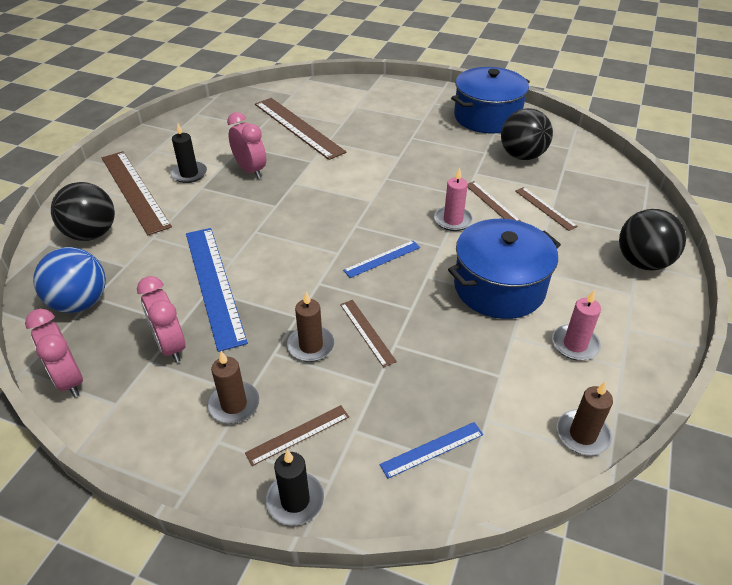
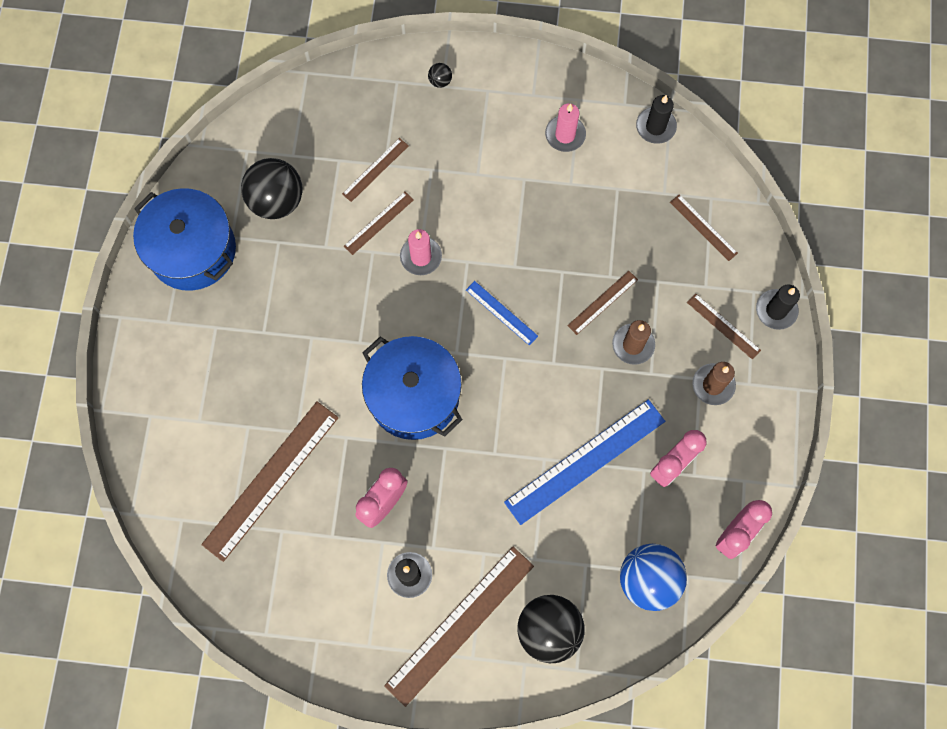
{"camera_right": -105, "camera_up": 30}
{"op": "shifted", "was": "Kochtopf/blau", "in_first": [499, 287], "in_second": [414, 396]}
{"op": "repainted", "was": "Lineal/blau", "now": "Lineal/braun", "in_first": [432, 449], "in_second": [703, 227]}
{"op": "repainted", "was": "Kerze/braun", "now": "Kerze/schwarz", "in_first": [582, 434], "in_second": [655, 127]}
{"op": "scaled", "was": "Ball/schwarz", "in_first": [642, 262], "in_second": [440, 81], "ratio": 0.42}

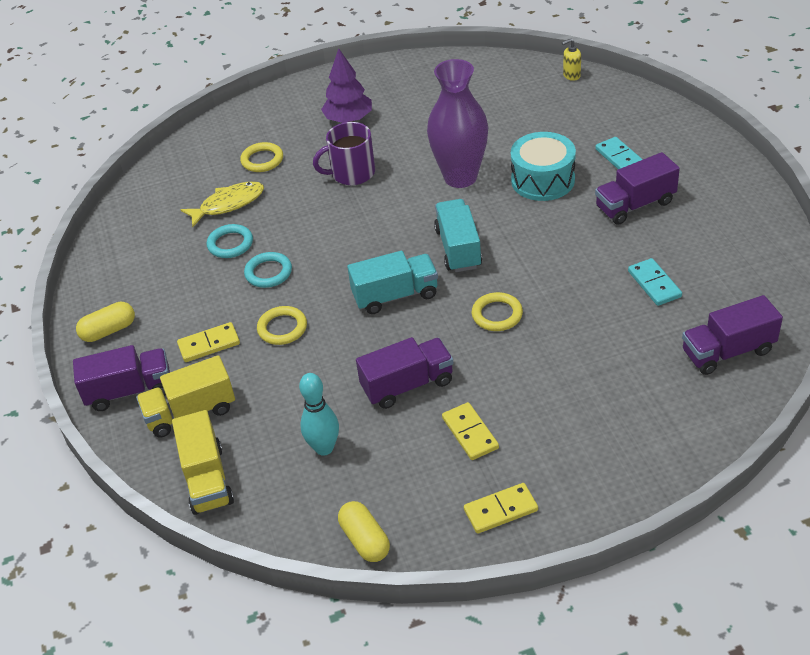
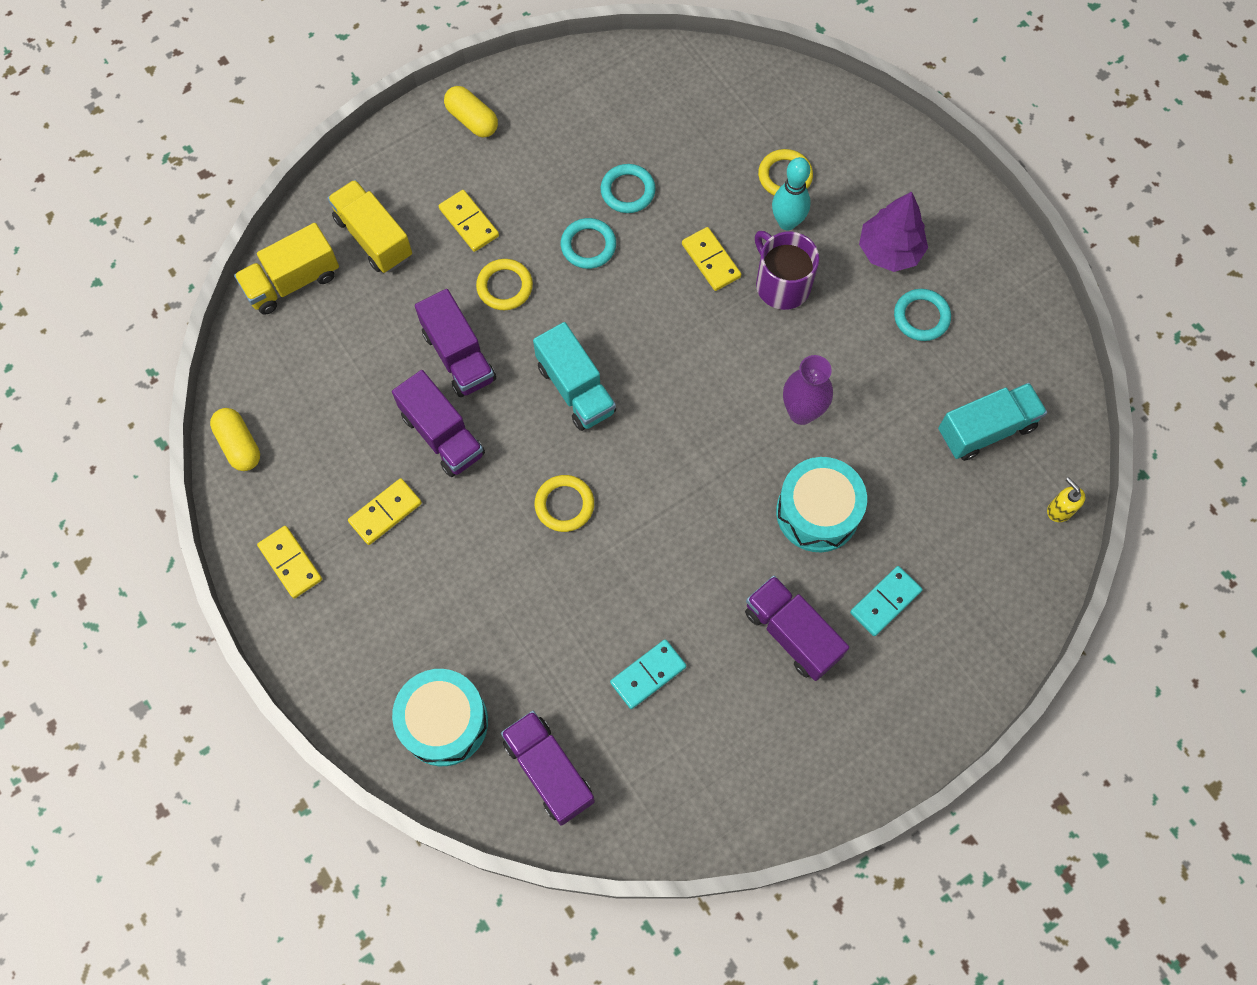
{"camera_right": 70, "camera_up": 25}
{"op": "gone", "was": "Fisch/gelb", "in_first": [228, 204]}
{"op": "new", "now": "Trommel/türkis", "in_second": [444, 722]}
{"op": "new", "now": "Dominostein/gelb", "in_second": [711, 260]}
{"op": "new", "now": "Ring/türkis", "in_second": [921, 317]}
{"op": "shifted", "was": "Lastwagen/lila", "in_first": [129, 391], "in_second": [458, 356]}
{"op": "shifted", "was": "Bowlingkegel/türkis", "in_first": [324, 448], "in_second": [787, 222]}
{"op": "shifted", "was": "Lastwagen/türkis", "in_first": [458, 248], "in_second": [986, 429]}
{"op": "rotated", "was": "Kapsel/gelb", "in_first": [365, 540], "in_second": [239, 445], "clockwise": -75}
{"op": "scaled", "was": "Vase/lila", "in_first": [460, 177], "in_second": [801, 412], "ratio": 0.63}

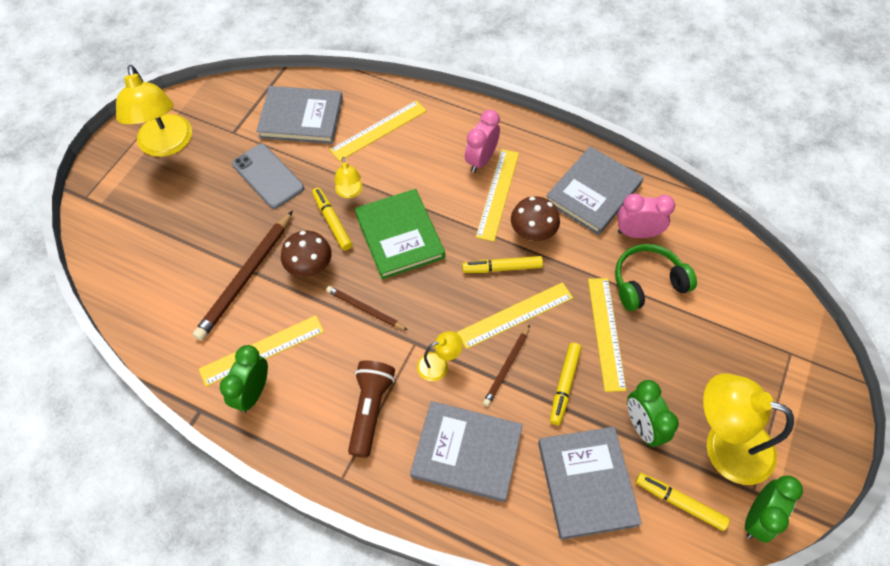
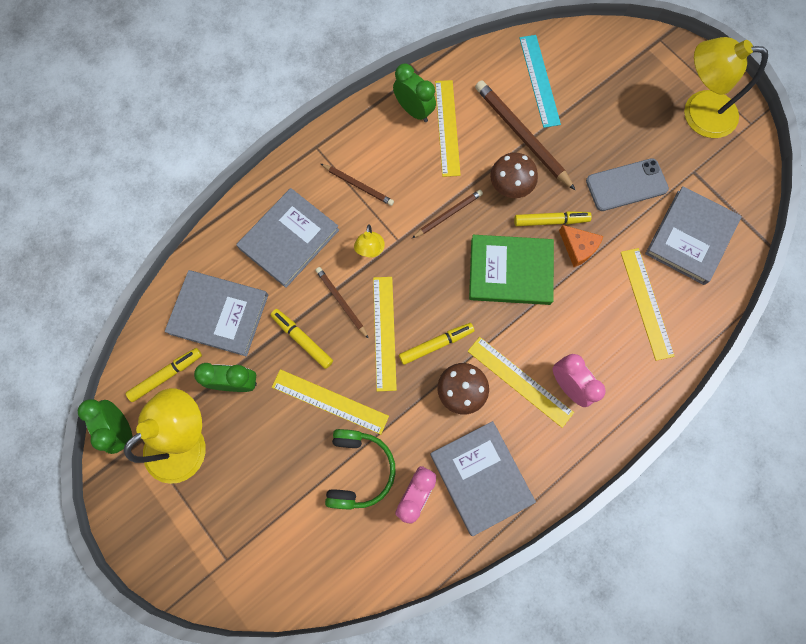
{"camera_right": 115, "camera_up": 15}
{"op": "new", "now": "Lineal/türkis", "in_second": [539, 80]}
{"op": "swapped", "was": "Lampe/gelb", "now": "Käse/orange", "in_first": [349, 192], "in_second": [578, 247]}
{"op": "swapped", "was": "Taschenlampe/braun", "now": "Bleistift/braun", "in_first": [370, 410], "in_second": [358, 185]}
{"op": "rotated", "was": "Filzstift/gelb", "in_first": [502, 268], "in_second": [436, 344], "clockwise": 45}

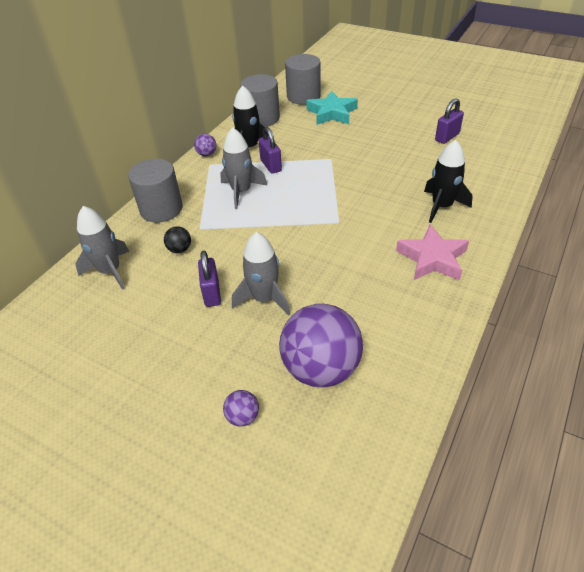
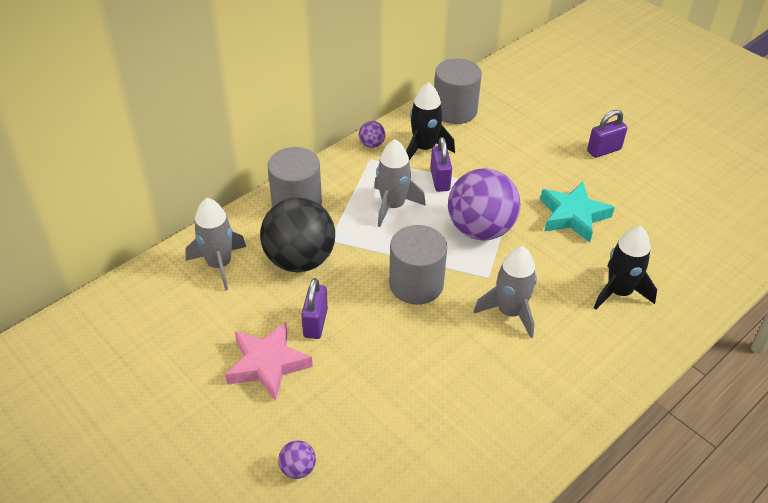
{"camera_right": 15, "camera_up": 0}
{"op": "shifted", "was": "Rakete/grau", "in_first": [264, 298], "in_second": [510, 312]}
{"op": "shifted", "was": "Ball/lila", "in_first": [321, 368], "in_second": [480, 229]}
{"op": "shifted", "was": "Vollzylinder/grau", "in_first": [303, 96], "in_second": [416, 284]}
{"op": "shifted", "was": "Stern/türkis", "in_first": [332, 113], "in_second": [573, 216]}
{"op": "shifted", "was": "Stern/rosa", "in_first": [432, 258], "in_second": [267, 364]}
{"op": "shifted", "was": "Vorhängeschloss/lila", "in_first": [447, 137], "in_second": [604, 150]}
{"op": "scaled", "was": "Ball/schwarz", "in_first": [180, 249], "in_second": [300, 260], "ratio": 2.41}

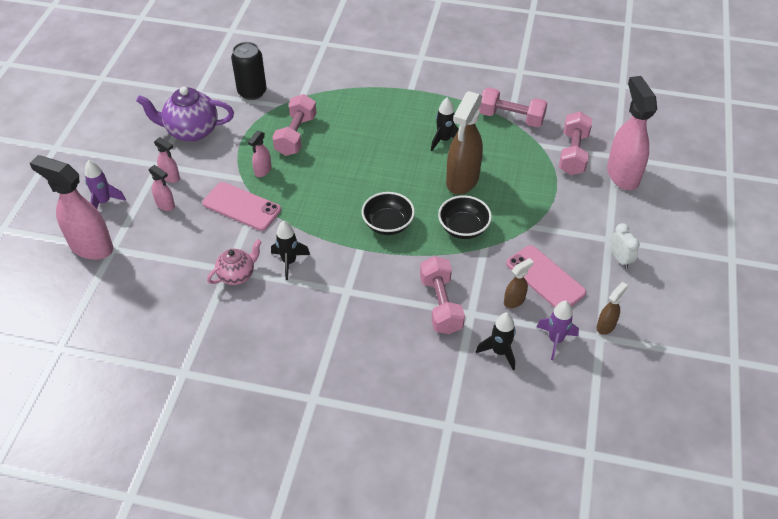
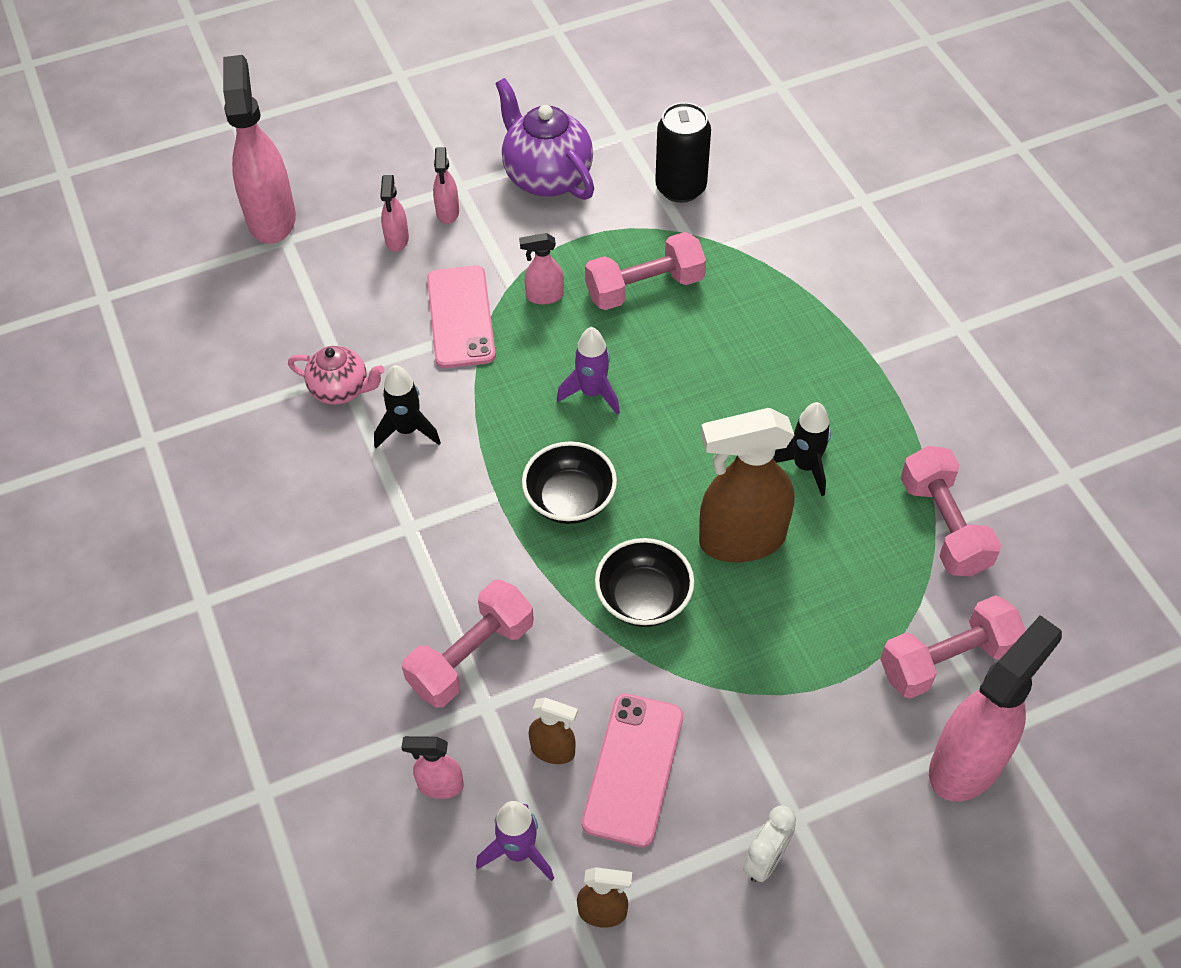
{"camera_right": 55, "camera_up": 5}
{"op": "shifted", "was": "Rakete/lila", "in_first": [104, 202], "in_second": [592, 393]}
{"op": "swapped", "was": "Rakete/schwarz", "now": "Sprühflasche/rosa", "in_first": [499, 352], "in_second": [440, 785]}

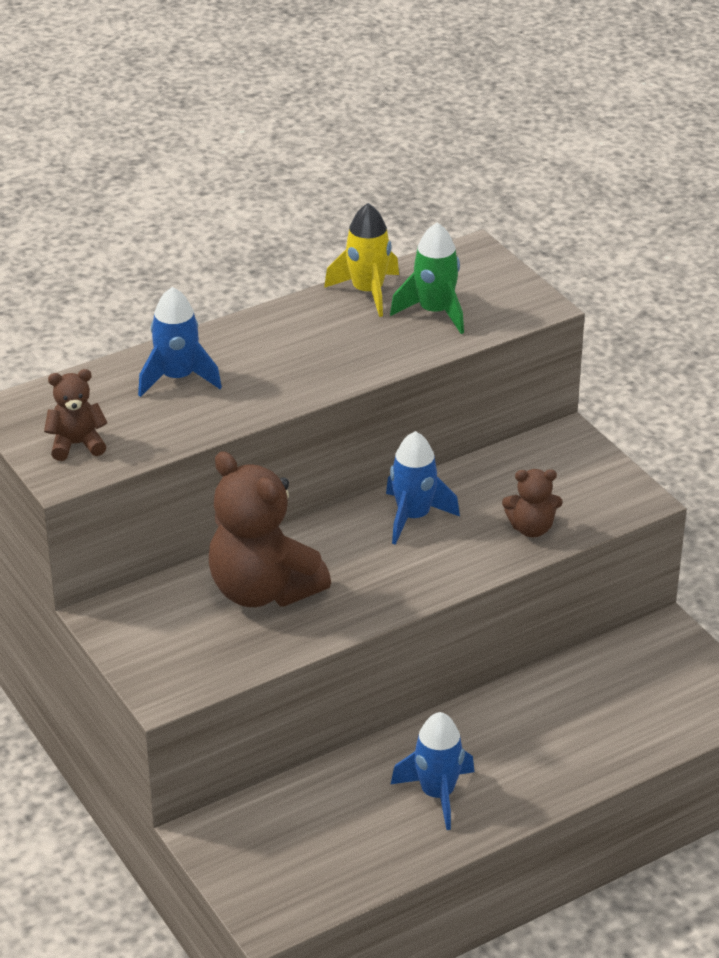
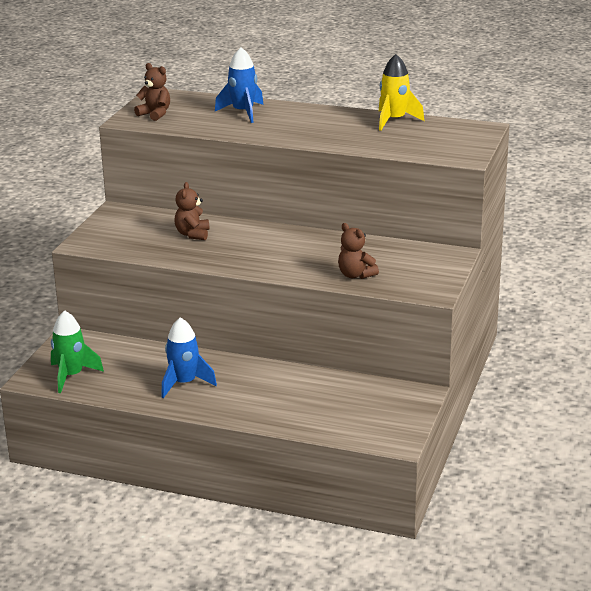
{"camera_right": 50, "camera_up": -10}
{"op": "gone", "was": "Rakete/blau", "in_first": [413, 517]}
{"op": "shifted", "was": "Rakete/grün", "in_first": [434, 312], "in_second": [71, 376]}
{"op": "scaled", "was": "Teddybär/braun", "in_first": [263, 590], "in_second": [192, 234], "ratio": 0.5}

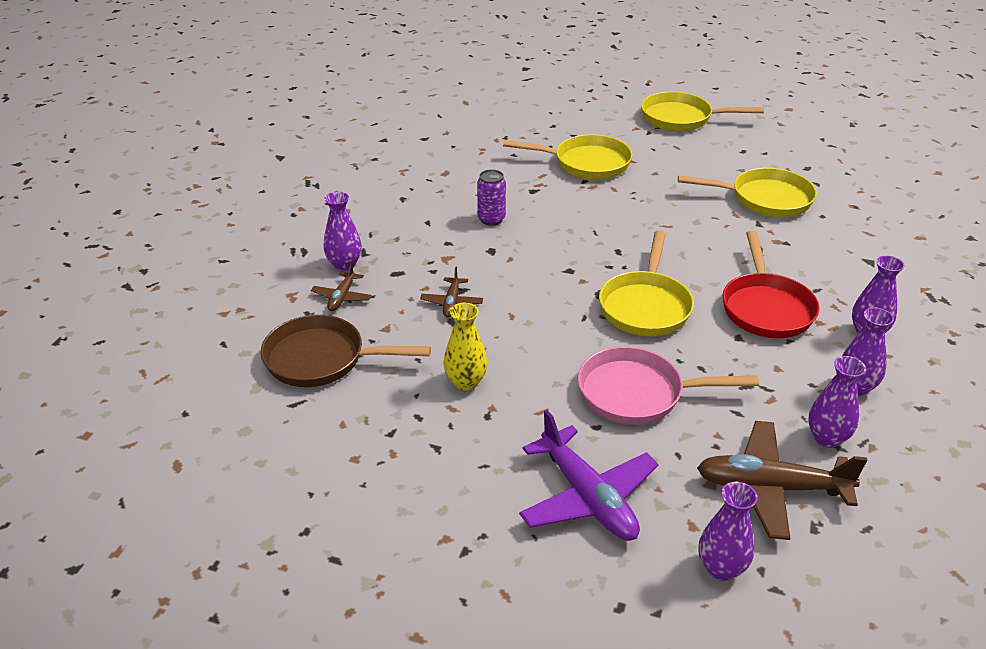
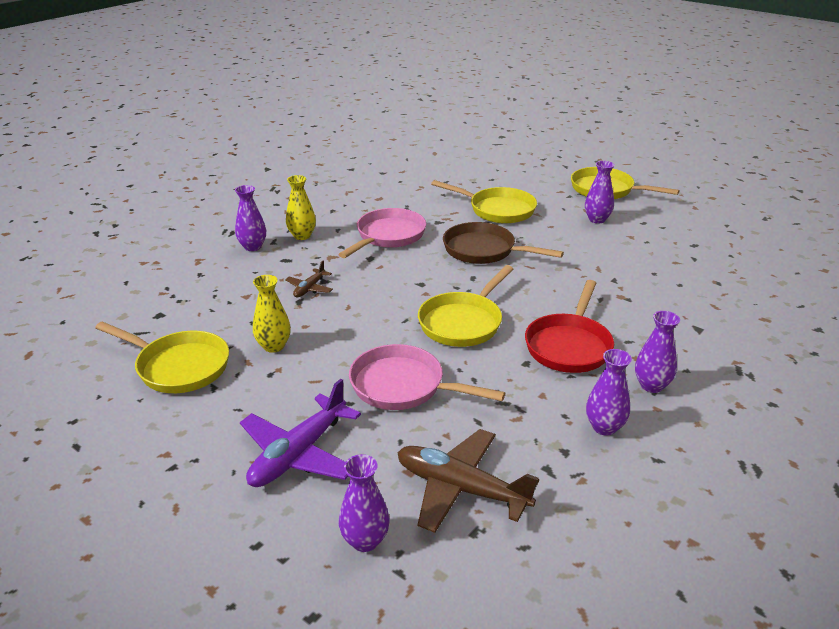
{"camera_right": 20, "camera_up": -5}
{"op": "gone", "was": "Flugzeug/braun", "in_first": [342, 297]}
{"op": "new", "now": "Vase/gelb", "in_second": [302, 236]}
{"op": "shifted", "was": "Pfanne/braun", "in_first": [322, 359], "in_second": [484, 250]}
{"op": "shifted", "was": "Pfanne/gelb", "in_first": [765, 199], "in_second": [179, 367]}
{"op": "shifted", "was": "Vase/lila", "in_first": [827, 438], "in_second": [597, 219]}
{"op": "swapped", "was": "Dose/lila", "now": "Pfanne/rosa", "in_first": [491, 219], "in_second": [388, 236]}
{"op": "rotated", "was": "Flugzeug/lila", "in_first": [587, 497], "in_second": [299, 454], "clockwise": 45}

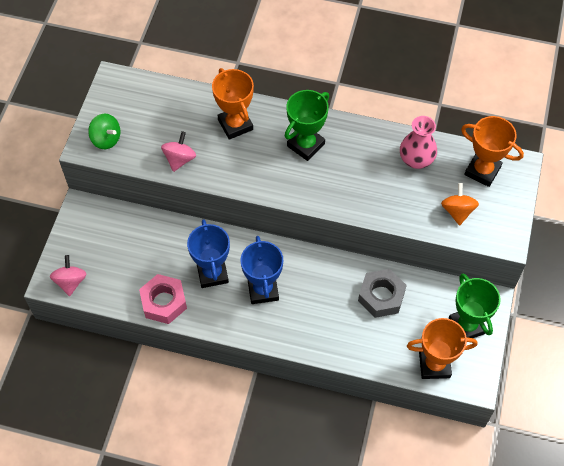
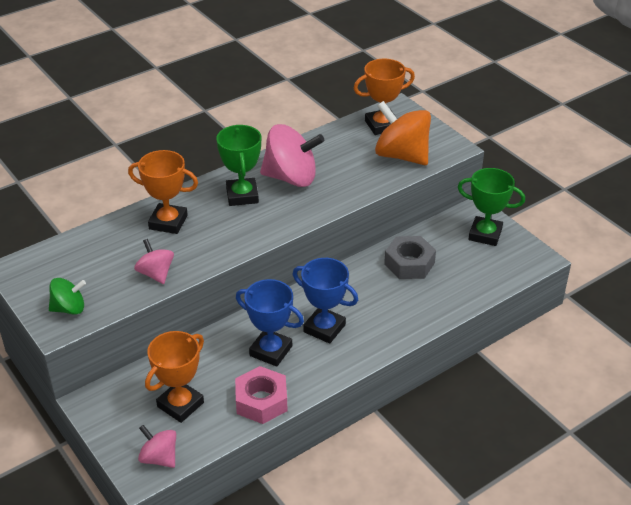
{"camera_right": -50, "camera_up": -20}
{"op": "gone", "was": "Vase/rosa", "in_first": [416, 160]}
{"op": "new", "now": "Kreisel/rosa", "in_second": [291, 178]}
{"op": "shifted", "was": "Pokal/orange", "in_first": [434, 365], "in_second": [180, 404]}
{"op": "scaled", "was": "Kreisel/orange", "in_first": [457, 211], "in_second": [402, 155], "ratio": 1.82}

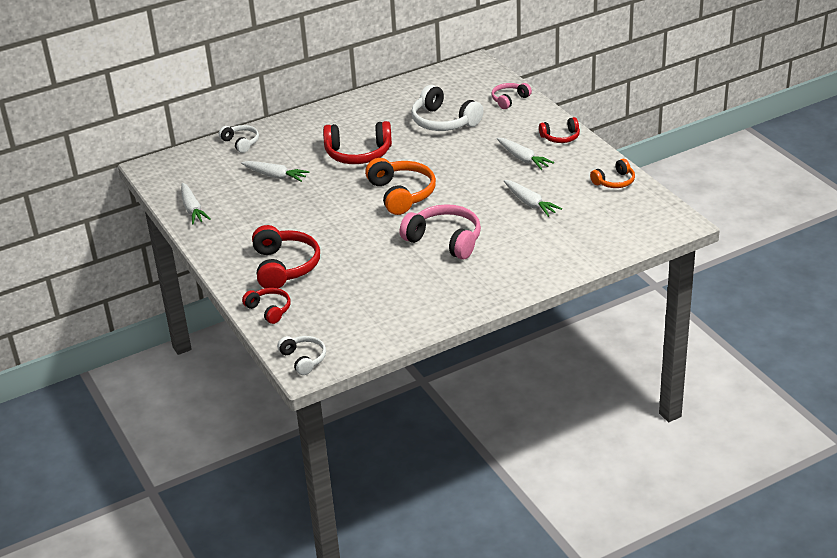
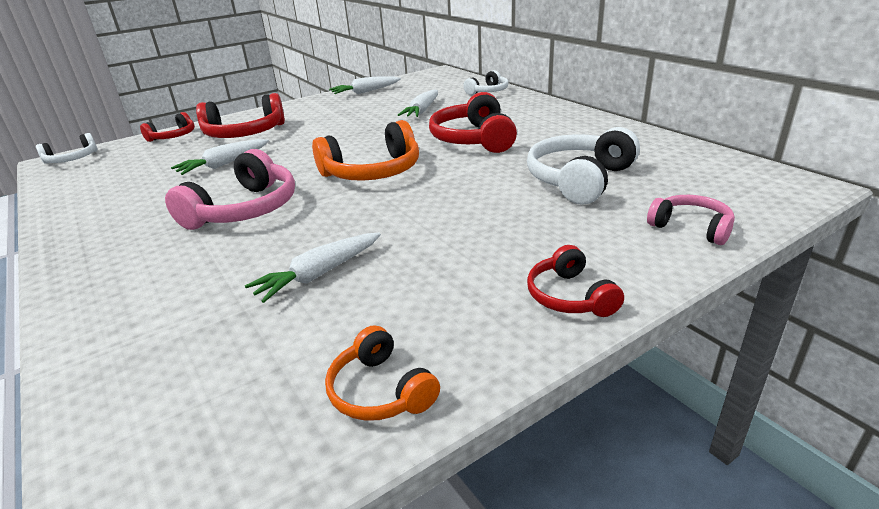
{"camera_right": 85, "camera_up": -5}
{"op": "shifted", "was": "Karotte/weiß", "in_first": [523, 159], "in_second": [224, 164]}

